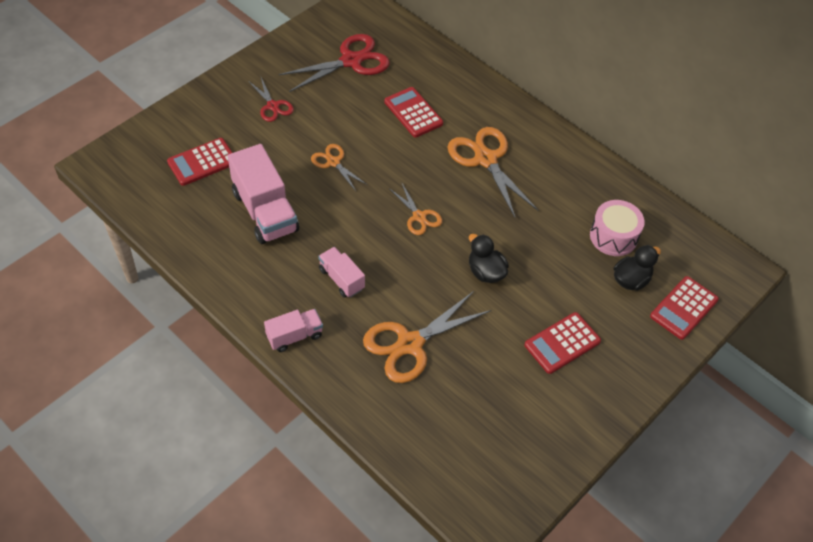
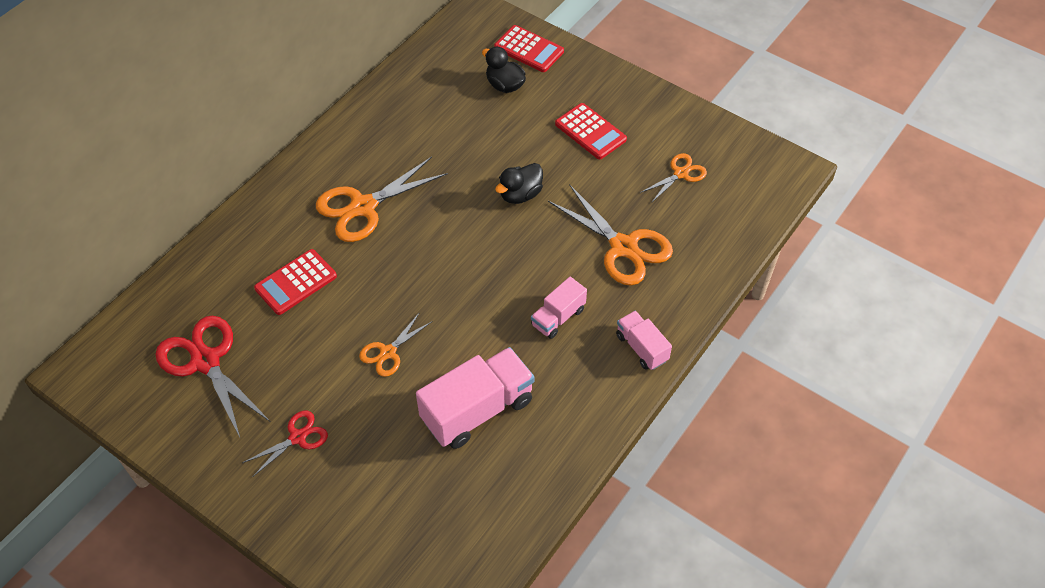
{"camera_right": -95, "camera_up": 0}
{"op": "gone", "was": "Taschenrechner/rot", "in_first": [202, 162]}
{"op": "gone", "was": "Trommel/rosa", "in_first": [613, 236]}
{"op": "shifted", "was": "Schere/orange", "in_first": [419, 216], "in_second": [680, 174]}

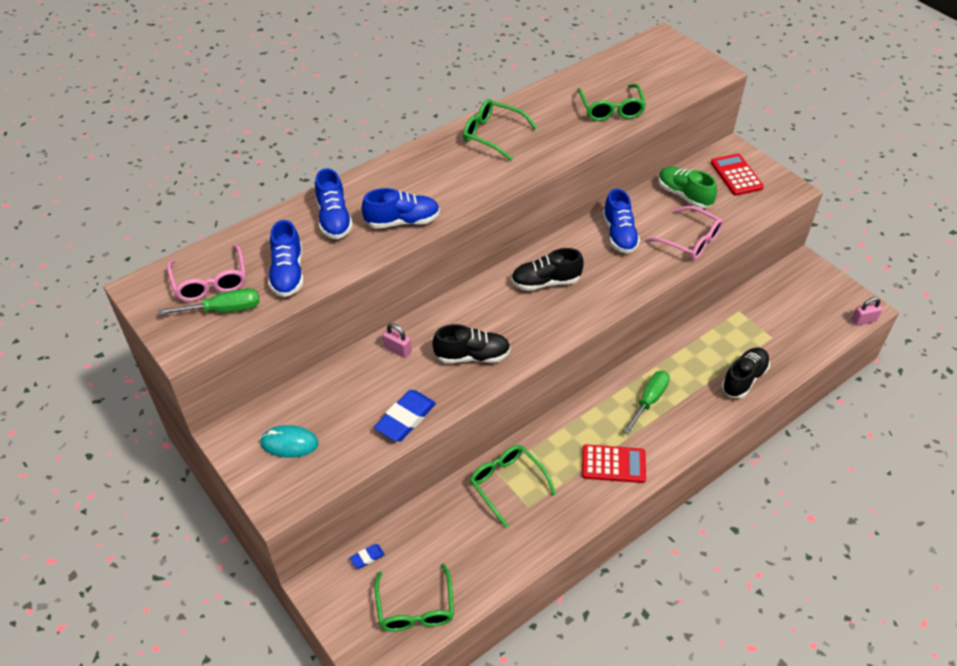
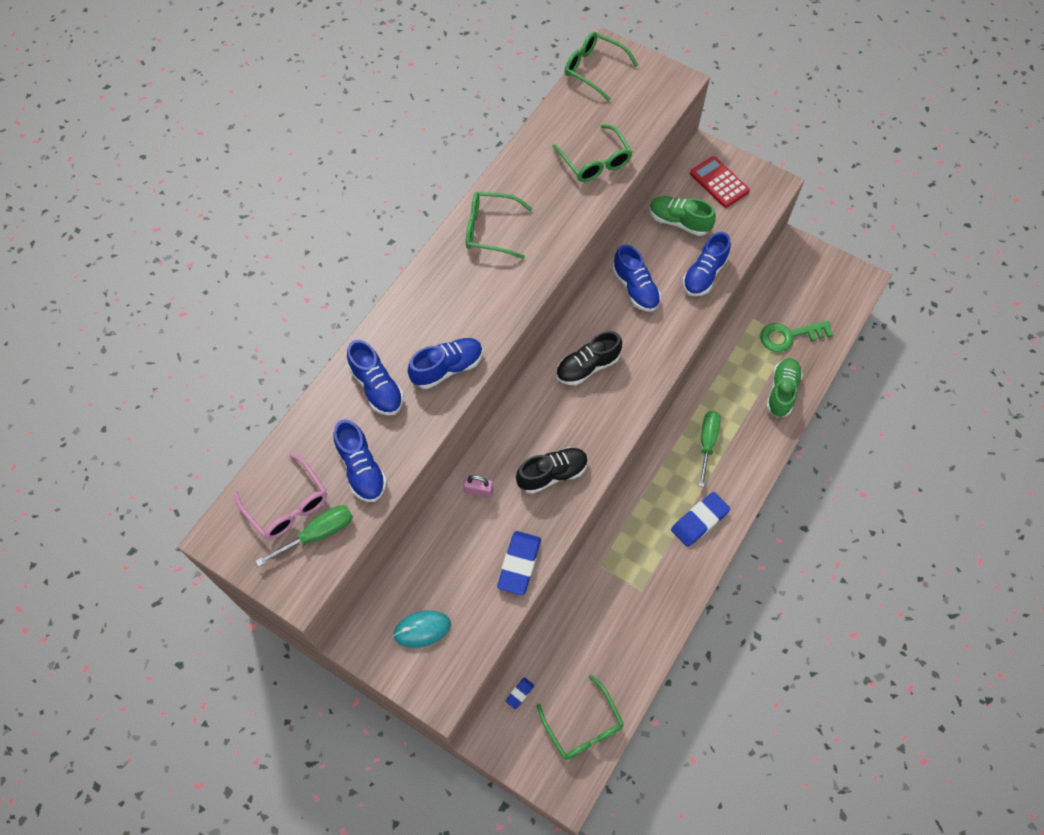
{"camera_right": -20, "camera_up": 15}
{"op": "gone", "was": "Vorhängeschloss/rosa", "in_first": [863, 320]}
{"op": "new", "now": "Schlüssel/grün", "in_second": [789, 336]}
{"op": "shifted", "was": "Brille/grün", "in_first": [507, 484], "in_second": [593, 69]}
{"op": "swapped", "was": "Taschenrechner/rot", "now": "Radiergummi/blau", "in_first": [613, 464], "in_second": [699, 520]}
{"op": "swapped", "was": "Brille/rosa", "now": "Schuh/blau", "in_first": [690, 240], "in_second": [704, 275]}
{"op": "repainted", "was": "Schuh/schwarz", "now": "Schuh/grün", "in_first": [744, 379], "in_second": [781, 392]}

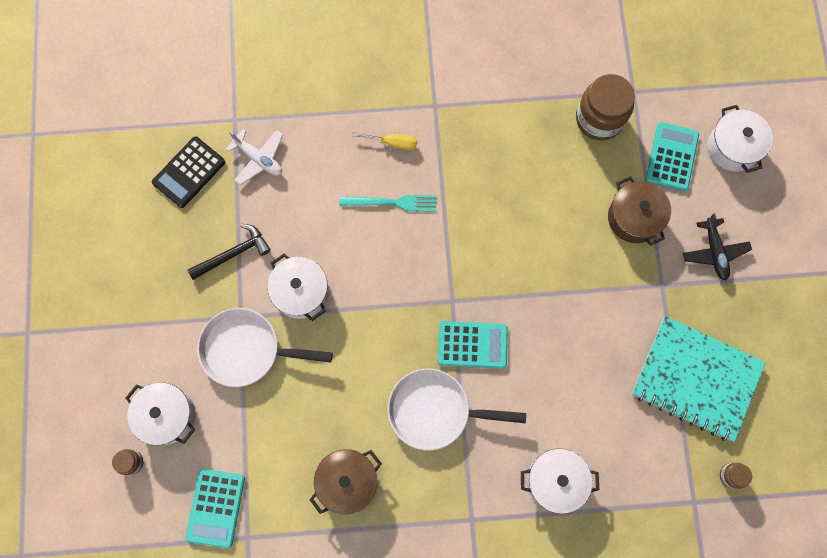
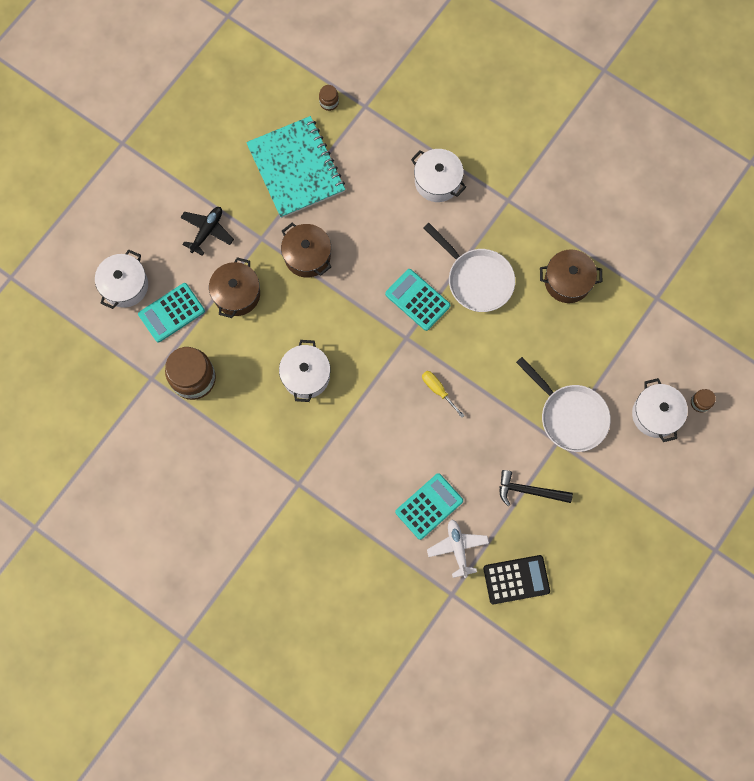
{"camera_right": -140, "camera_up": 0}
{"op": "gone", "was": "Gabel/türkis", "in_first": [392, 203]}
{"op": "new", "now": "Kochtopf/braun", "in_second": [307, 256]}
{"op": "shifted", "was": "Taschenrechner/türkis", "in_first": [215, 507], "in_second": [429, 506]}
{"op": "shifted", "was": "Kochtopf/weiß", "in_first": [301, 292], "in_second": [306, 376]}
{"op": "shifted", "was": "Schraubenzieher/gelb", "in_first": [392, 143], "in_second": [438, 390]}

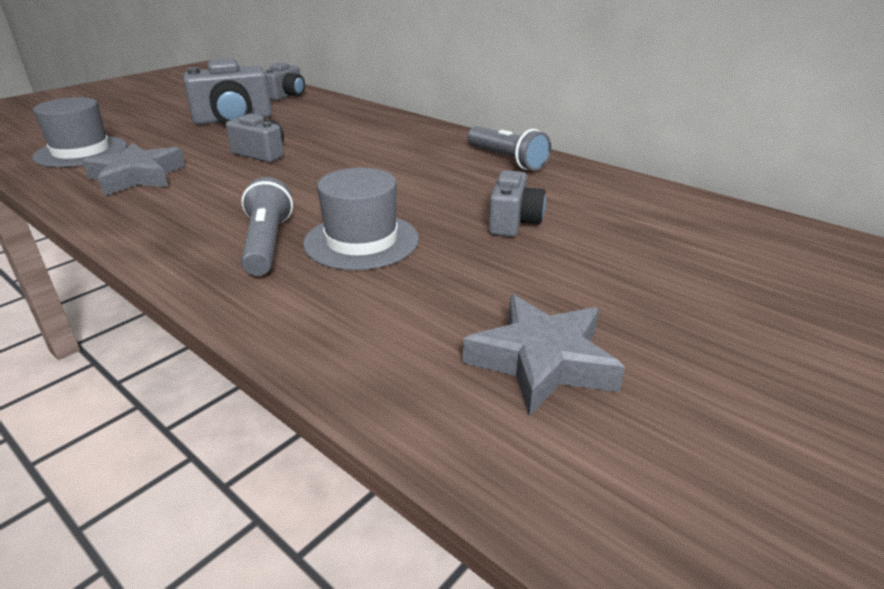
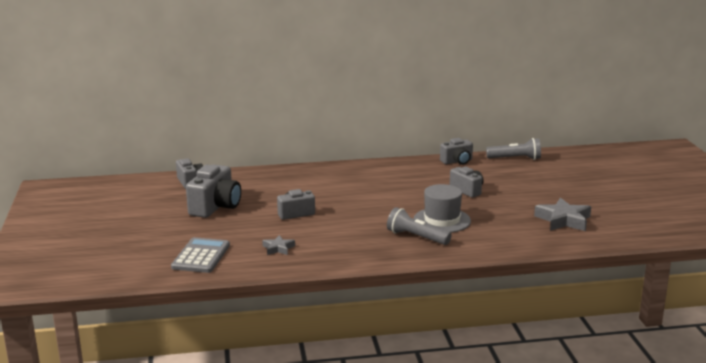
{"camera_right": -50, "camera_up": -10}
{"op": "new", "now": "Kamera/grau", "in_second": [457, 161]}
{"op": "shifted", "was": "Taschenlampe/grau", "in_first": [507, 160], "in_second": [515, 159]}
{"op": "swapped", "was": "Hut/grau", "now": "Taschenrechner/grau", "in_first": [81, 152], "in_second": [201, 256]}
{"op": "scaled", "was": "Stern/grau", "in_first": [137, 177], "in_second": [278, 248], "ratio": 0.55}

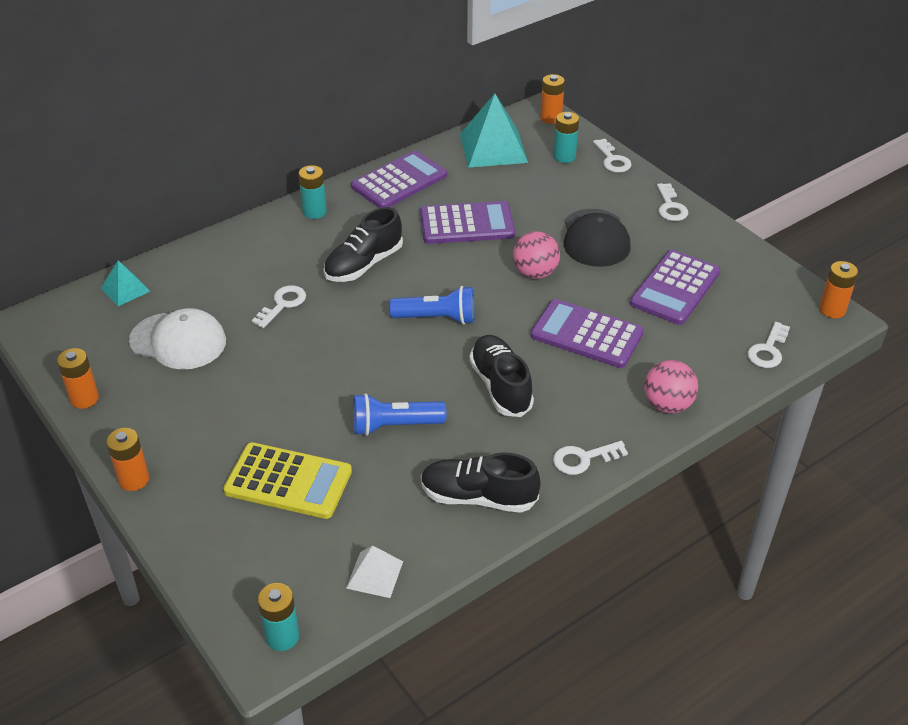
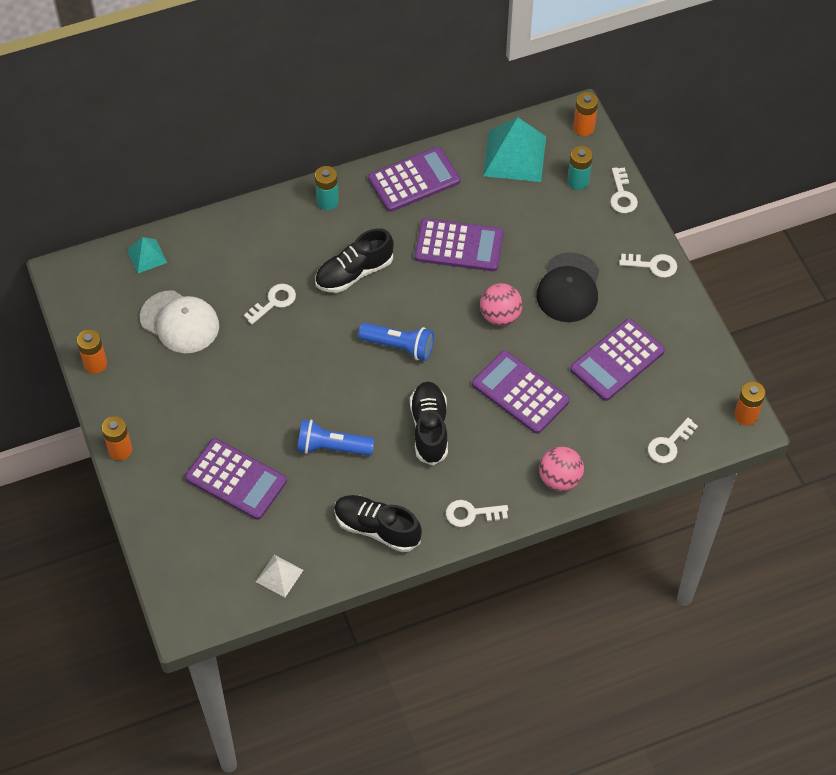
{"camera_right": 15, "camera_up": 15}
{"op": "gone", "was": "Batterie/türkis", "in_first": [282, 636]}
{"op": "repainted", "was": "Taschenrechner/gelb", "now": "Taschenrechner/lila", "in_first": [288, 481], "in_second": [236, 479]}
{"op": "rotated", "was": "Schlüssel/weiß", "in_first": [670, 207], "in_second": [653, 265], "clockwise": -90}

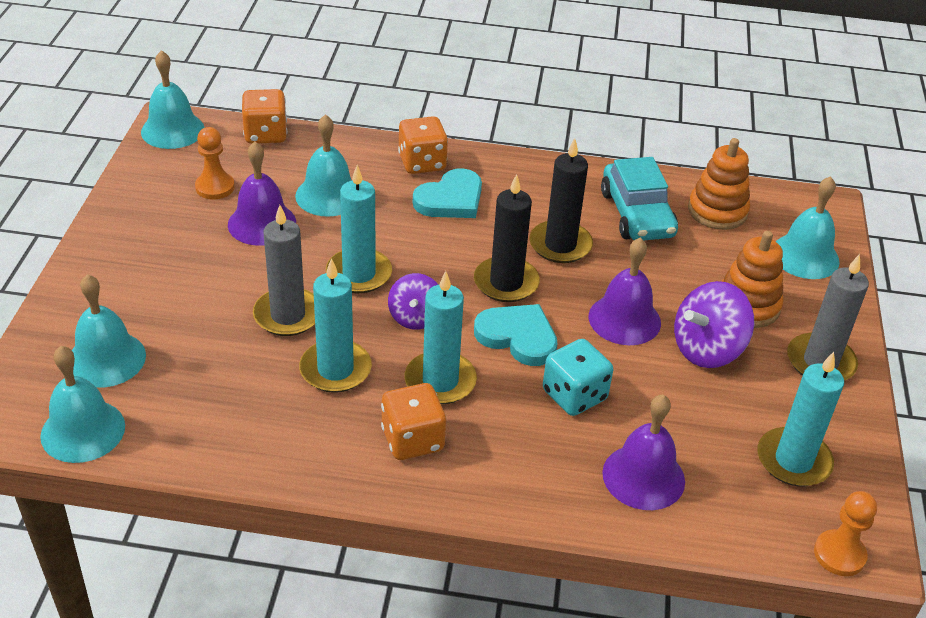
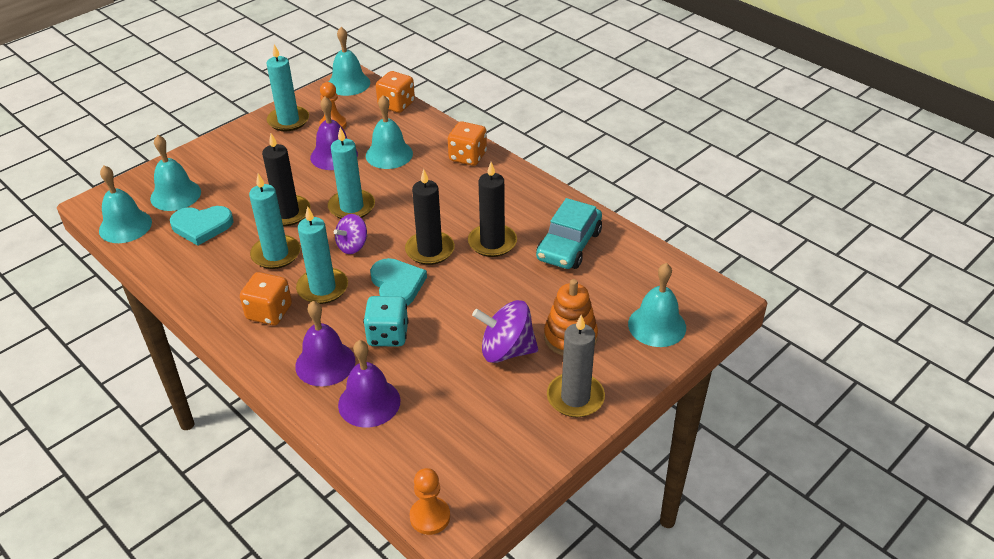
{"camera_right": 40, "camera_up": 0}
{"op": "gone", "was": "Stapelspielzeug/orange", "in_first": [717, 211]}
{"op": "shifted", "was": "Herz/türkis", "in_first": [450, 199], "in_second": [202, 226]}
{"op": "shifted", "was": "Glocke/lila", "in_first": [624, 319], "in_second": [325, 363]}
{"op": "shifted", "was": "Kerze/türkis", "in_first": [793, 460], "in_second": [288, 121]}
{"op": "repainted", "was": "Kerze/grau", "now": "Kerze/schwarz", "in_first": [288, 315], "in_second": [287, 213]}

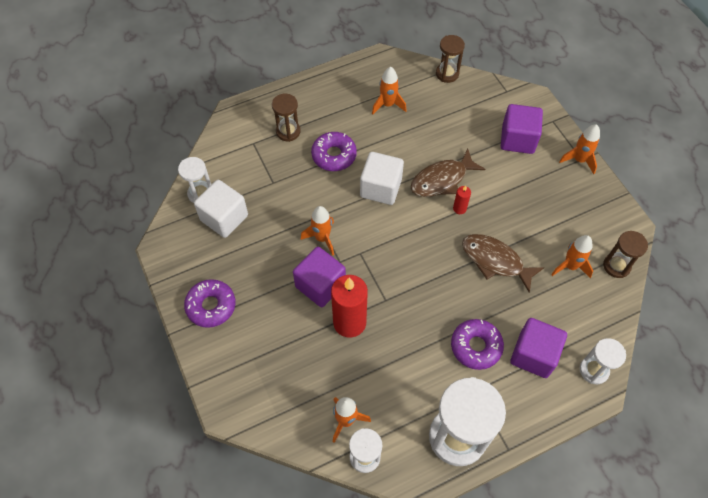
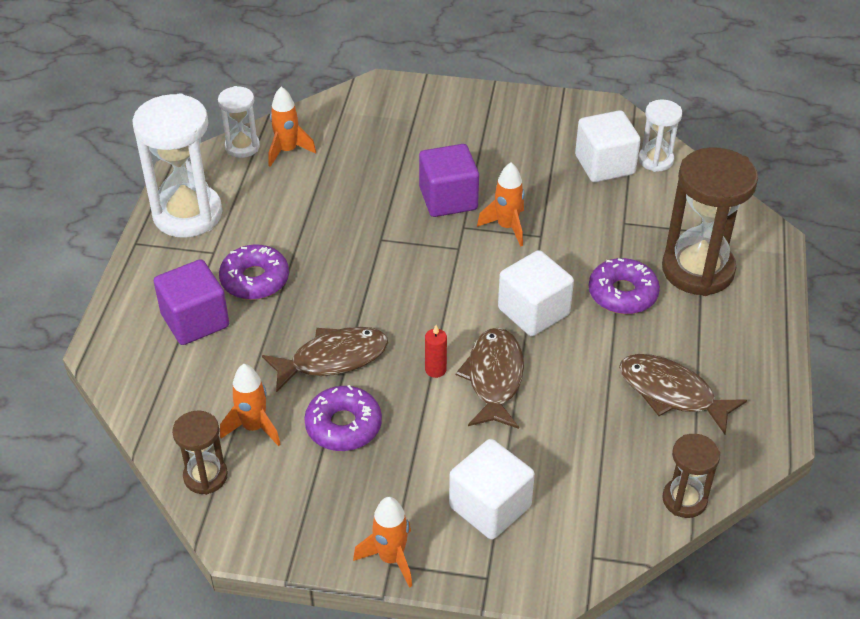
{"camera_right": 125, "camera_up": -15}
{"op": "gone", "was": "Kerze/rot", "in_first": [349, 322]}
{"op": "gone", "was": "Sanduhr/weiß", "in_first": [594, 370]}
{"op": "shifted", "was": "Donut/lila", "in_first": [211, 306], "in_second": [343, 426]}
{"op": "swapped", "was": "Rakete/orange", "now": "Fisch/braun", "in_first": [388, 105], "in_second": [671, 393]}
{"op": "repainted", "was": "Kubus/lila", "now": "Kubus/weiß", "in_first": [517, 139], "in_second": [490, 506]}
{"op": "scaled", "was": "Sanduhr/braun", "in_first": [288, 131], "in_second": [697, 270], "ratio": 1.89}

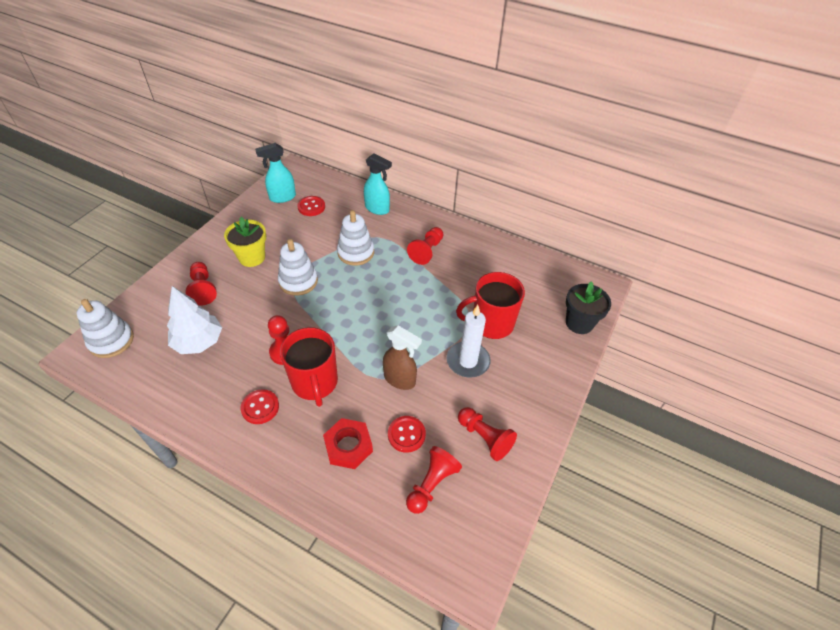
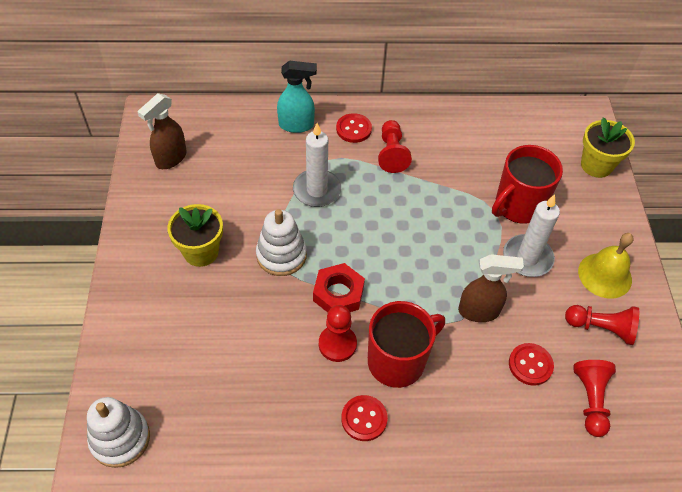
{"camera_right": -30, "camera_up": 5}
{"op": "gone", "was": "Baum/weiß", "in_first": [199, 342]}
{"op": "gone", "was": "Bauer/rot", "in_first": [203, 289]}
{"op": "new", "now": "Glocke/gelb", "in_second": [605, 275]}
{"op": "shifted", "was": "Knopf/rot", "in_first": [311, 207], "in_second": [353, 129]}
{"op": "shifted", "was": "Sechskantmutter/rot", "in_first": [348, 446], "in_second": [338, 293]}
{"op": "swapped", "was": "Stapelspielzeug/weiß", "now": "Kerze/weiß", "in_first": [356, 252], "in_second": [317, 190]}
{"op": "repainted", "was": "Sprühflasche/türkis", "now": "Sprühflasche/braun", "in_first": [282, 197], "in_second": [170, 159]}
{"op": "repainted", "was": "Blumentopf/schwarz", "now": "Blumentopf/gelb", "in_first": [579, 323], "in_second": [596, 165]}
{"op": "rotated", "was": "Tasse/rot", "in_first": [315, 383], "in_second": [398, 361], "clockwise": -75}

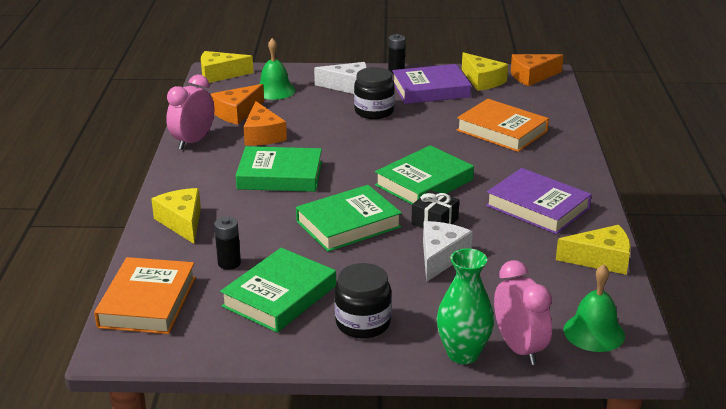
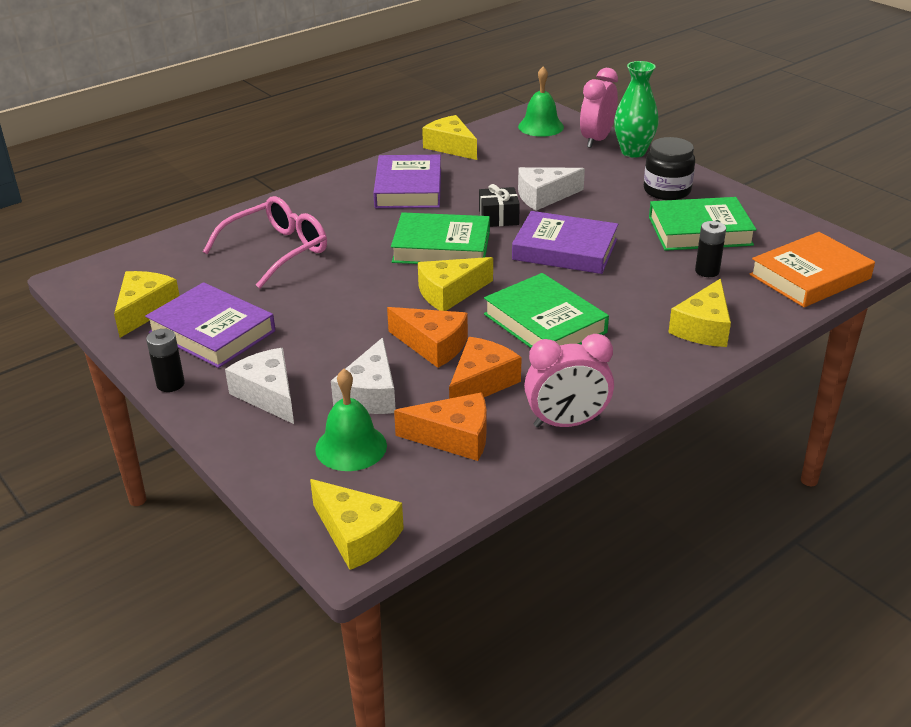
{"camera_right": -130, "camera_up": 5}
{"op": "gone", "was": "Einmachglas/schwarz", "in_first": [374, 111]}
{"op": "new", "now": "Käse/weiß", "in_second": [370, 394]}
{"op": "new", "now": "Käse/gelb", "in_second": [449, 293]}
{"op": "shifted", "was": "Käse/orange", "in_first": [532, 76], "in_second": [433, 345]}
{"op": "swapped", "was": "Buch/orange", "now": "Brille/rosa", "in_first": [502, 131], "in_second": [277, 251]}
{"op": "repainted", "was": "Buch/grün", "now": "Buch/lila", "in_first": [348, 224], "in_second": [565, 250]}

